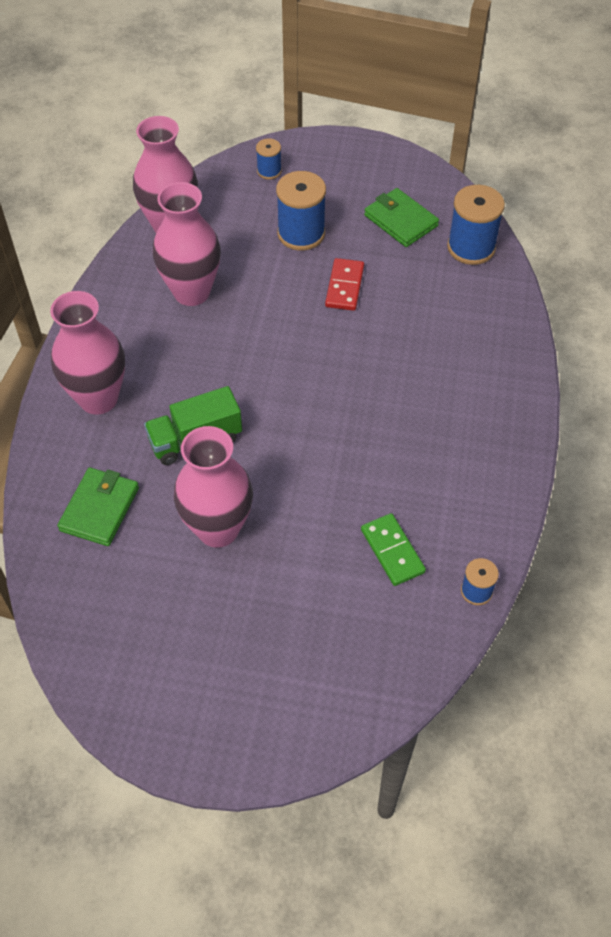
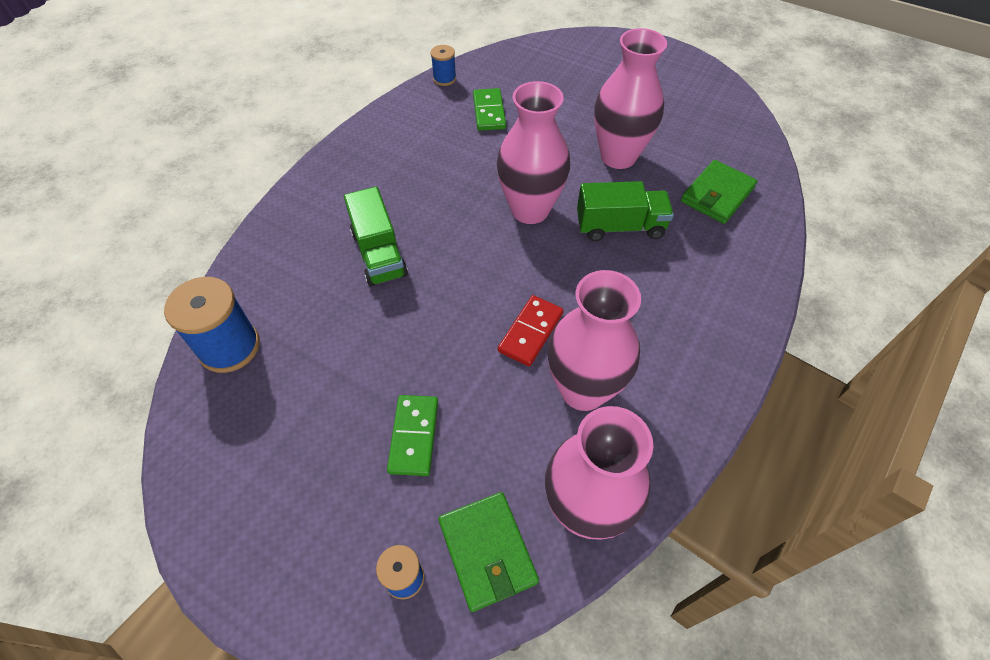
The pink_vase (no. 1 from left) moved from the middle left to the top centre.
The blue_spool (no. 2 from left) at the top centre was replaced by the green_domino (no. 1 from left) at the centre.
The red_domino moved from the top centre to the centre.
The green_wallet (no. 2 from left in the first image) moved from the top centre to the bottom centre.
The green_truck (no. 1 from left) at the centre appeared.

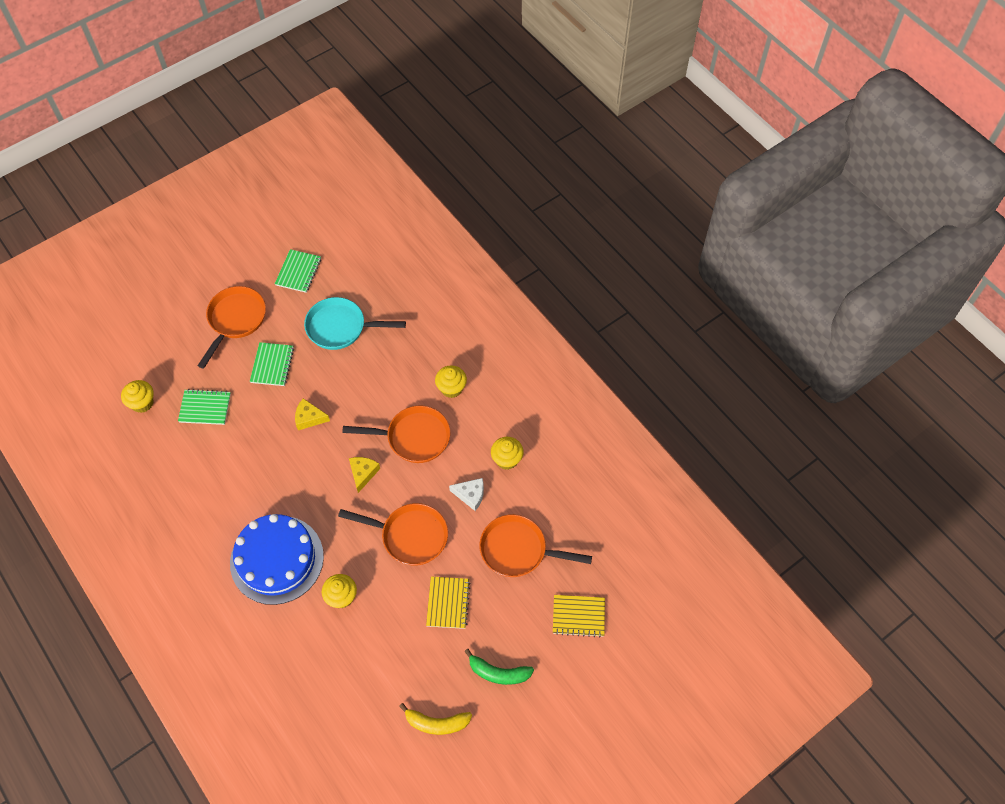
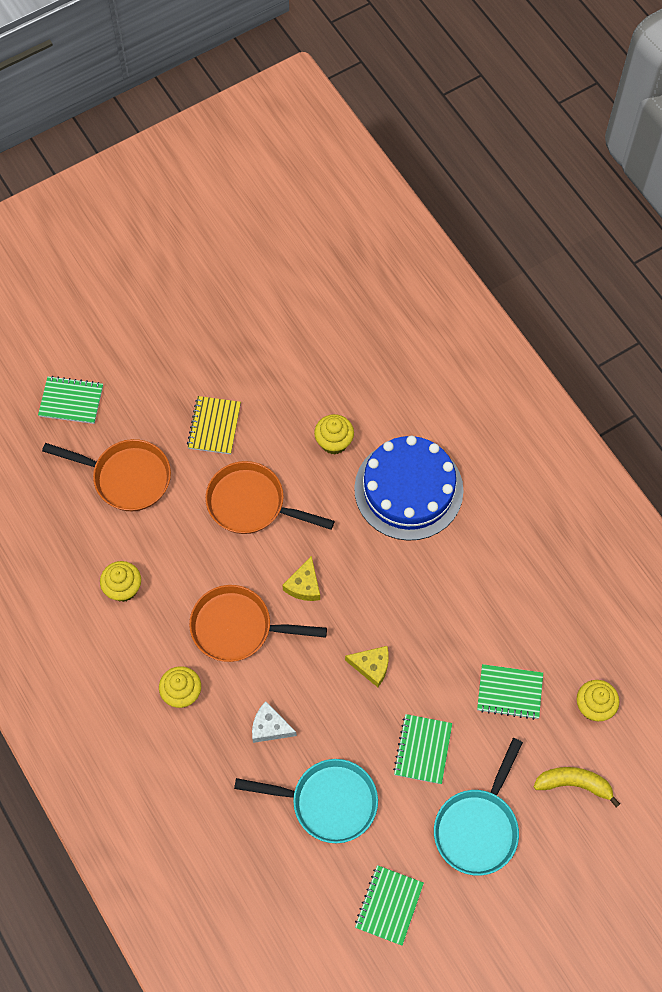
The orange_pan (no. 1 from left) at the middle left became the turquoise_pan (no. 2 from left) at the bottom right.
The yellow_banana moved from the bottom centre to the bottom right.
The white_cheese moved from the centre to the bottom centre.
The green_banana at the bottom centre disappeared.
The yellow_notebook (no. 2 from left) at the bottom centre became the green_notebook (no. 1 from left) at the middle left.

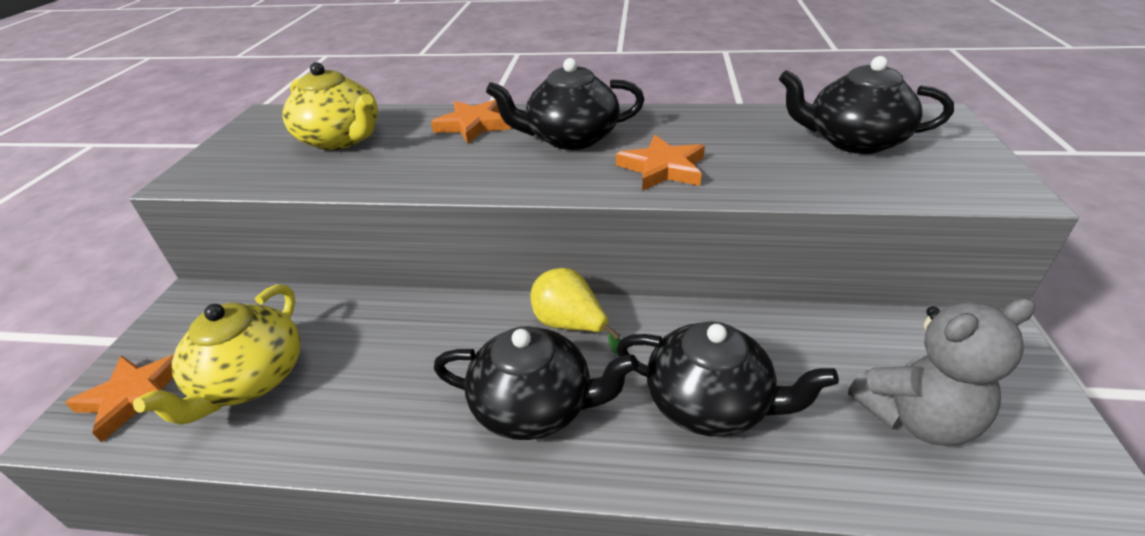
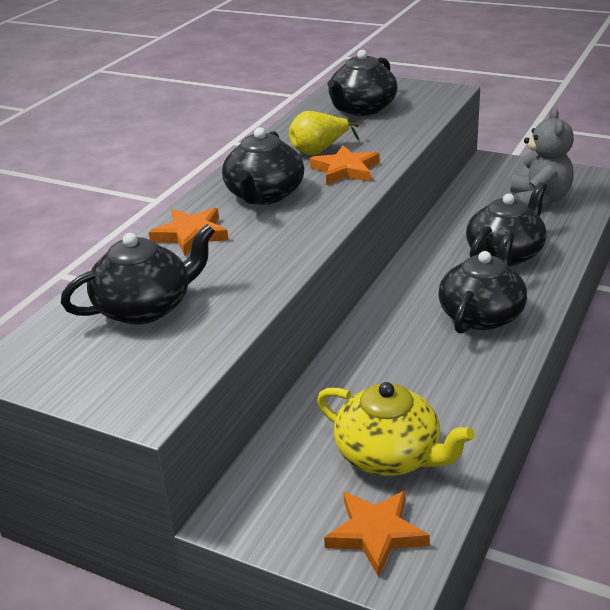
The yellow_teapot (no. 2 from left) at the top left became the black_teapot (no. 1 from left) at the middle left.
The yellow_pear moved from the centre to the top centre.

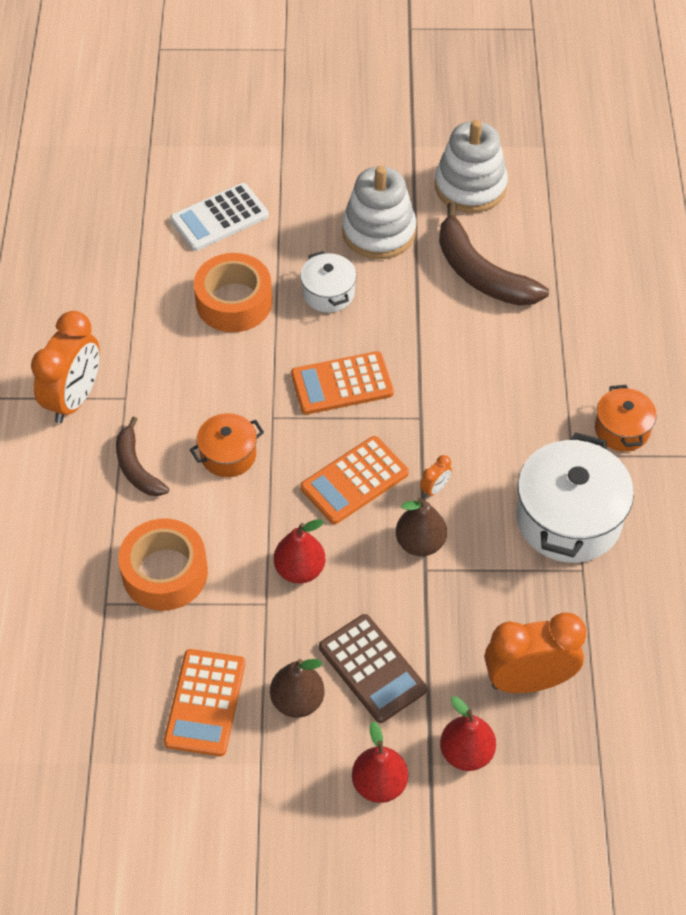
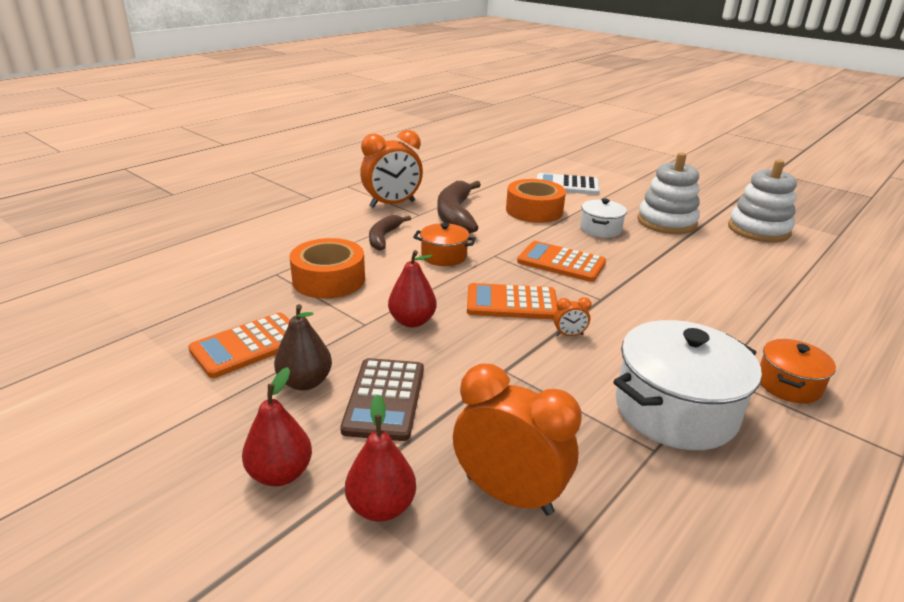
The brown_pear (no. 2 from left) at the centre disappeared.
The brown_banana (no. 2 from left) moved from the top right to the centre.

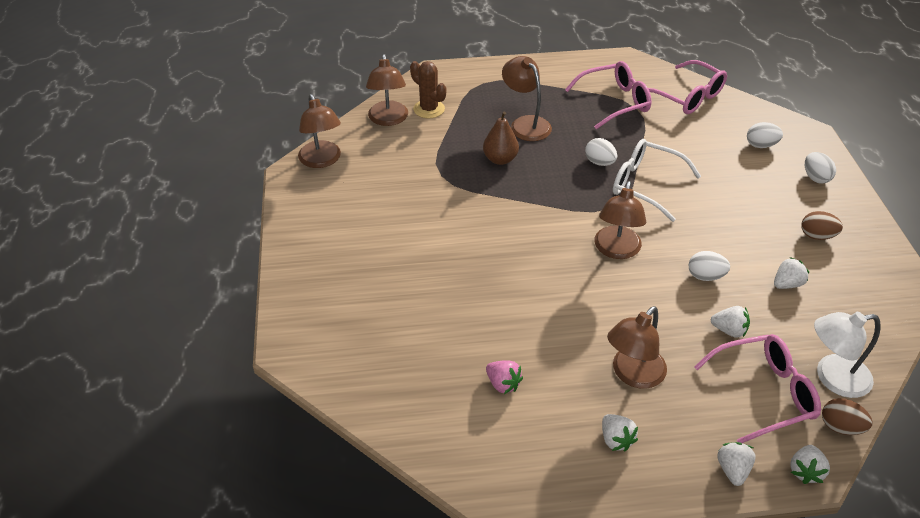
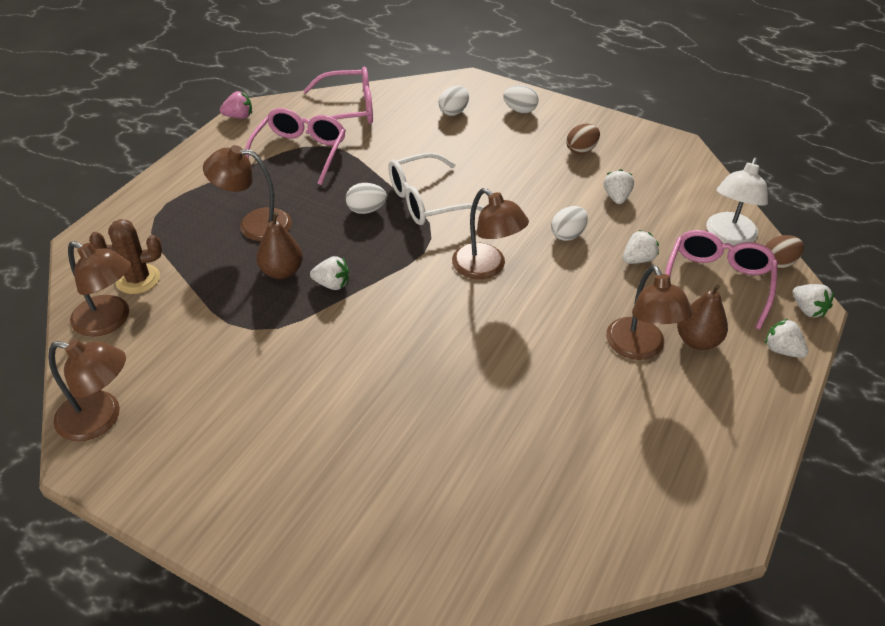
The pink_strawberry moved from the bottom centre to the top left.
The white_strawberry (no. 1 from left) moved from the bottom right to the centre.
The brown_pear (no. 2 from left) at the middle right appeared.

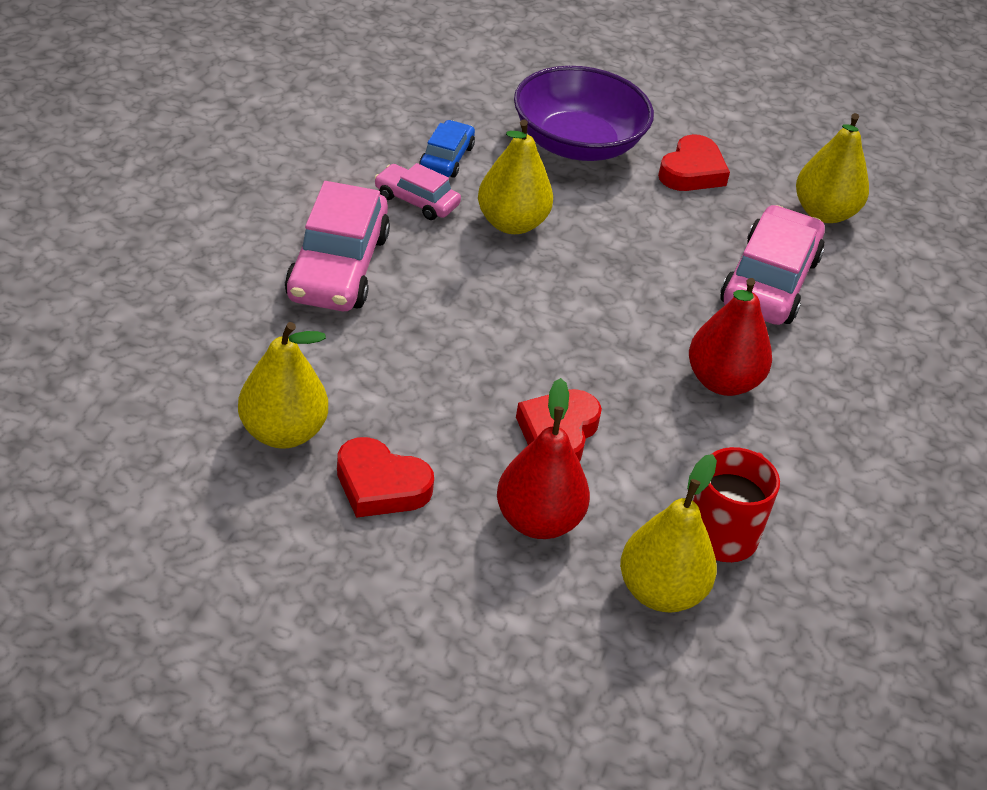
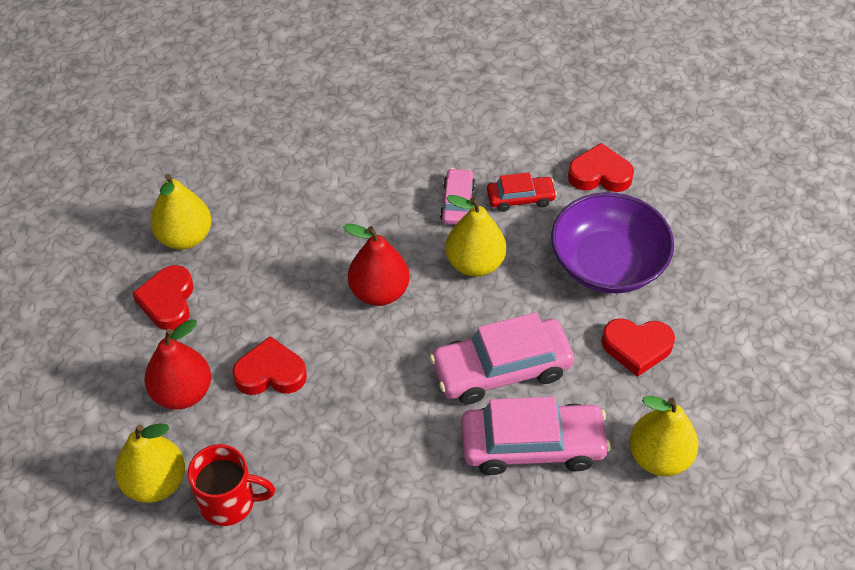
The pink_car (no. 1 from left in the first image) moved from the top centre to the centre.
The blue_car at the top centre became the red_car at the centre.
The red_pear (no. 2 from left) moved from the middle right to the centre.
The red_heart (no. 3 from left) at the top right appeared.

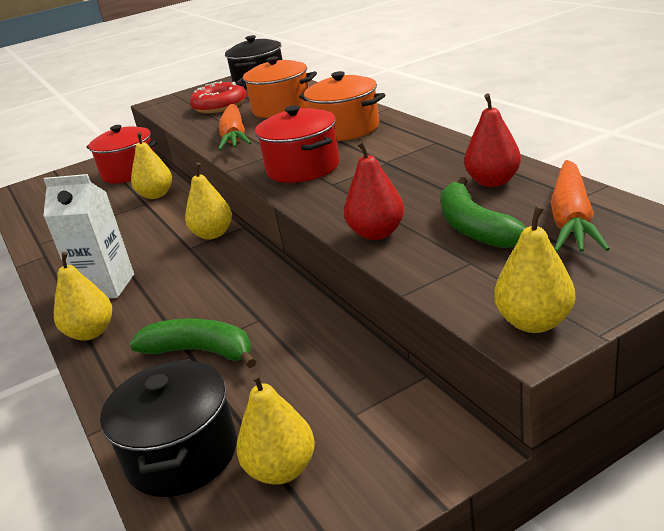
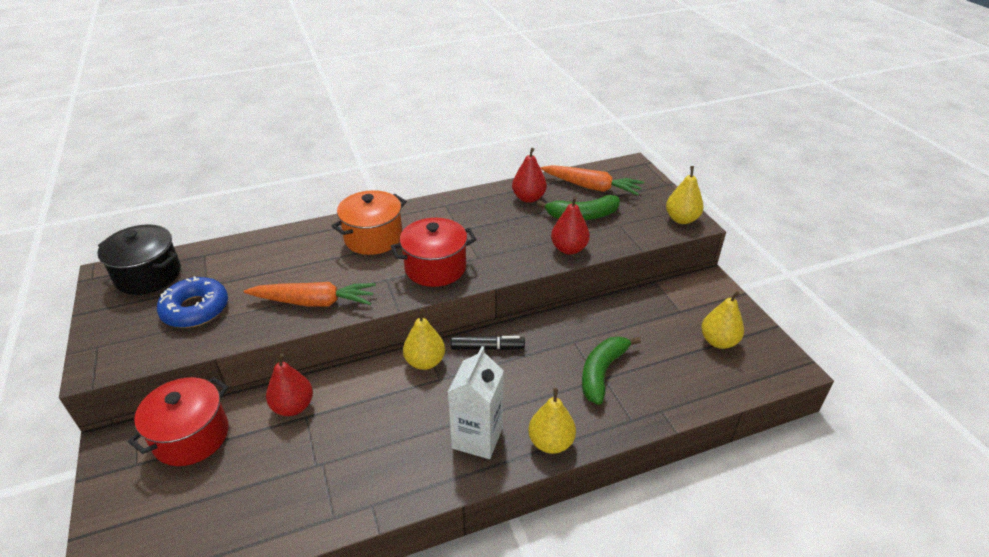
The black_pot (no. 1 from left) at the bottom left disappeared.
The yellow_pear (no. 2 from left) at the top left became the red_pear (no. 1 from left) at the bottom left.
The red_donut at the top left became the blue_donut at the middle left.
The orange_pot (no. 1 from left) at the top centre disappeared.
The black_marker at the centre appeared.

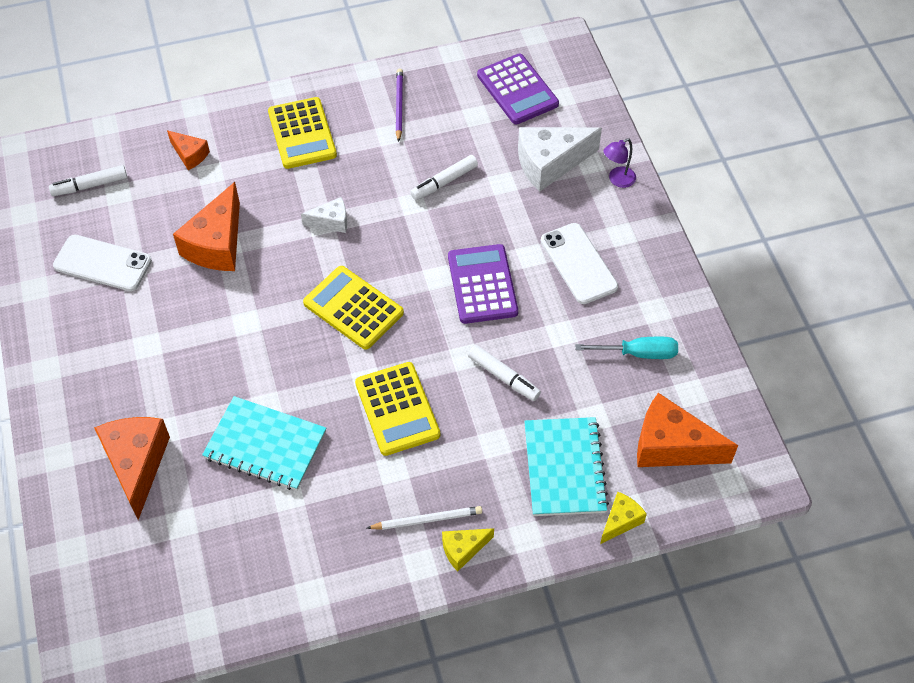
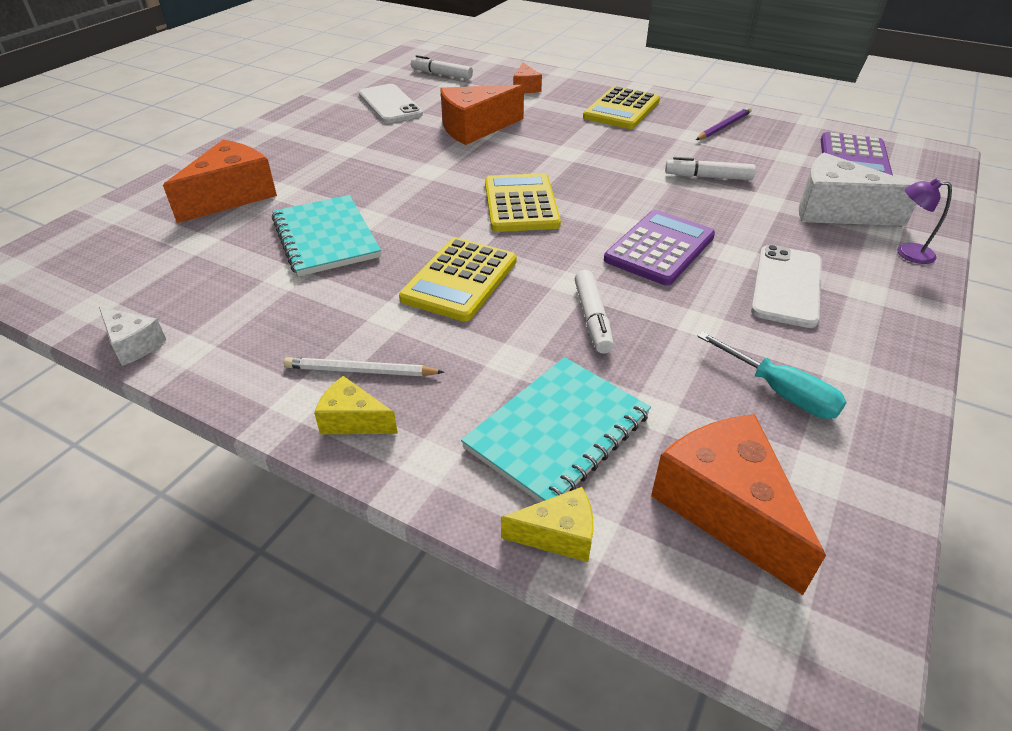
The white_cheese (no. 1 from left) moved from the top centre to the middle left.
The white_pencil at the bottom centre turned 150 degrees clockwise.

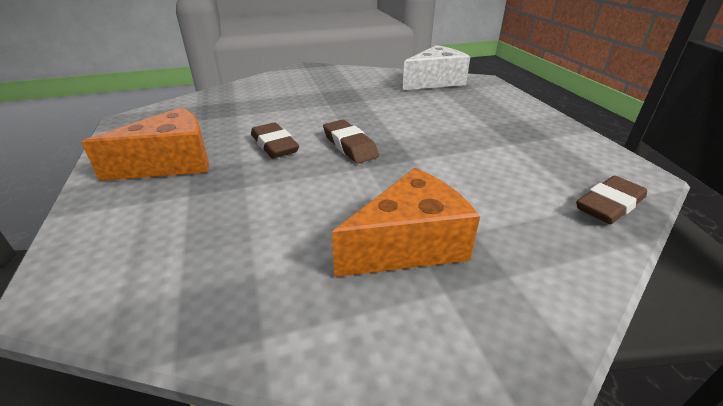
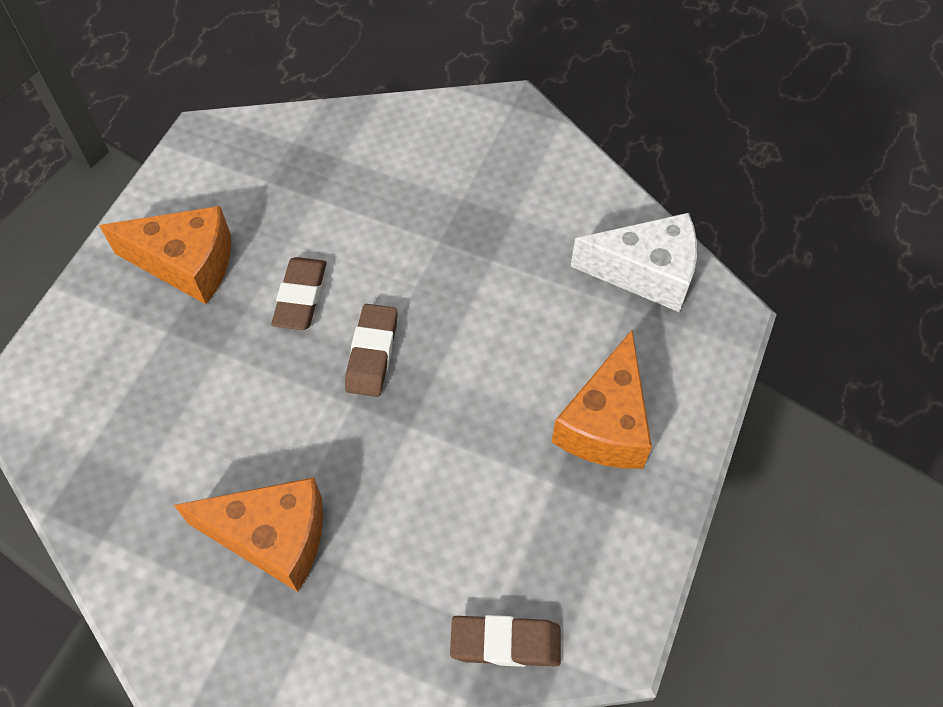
The orange_cheese (no. 3 from left) at the centre appeared.

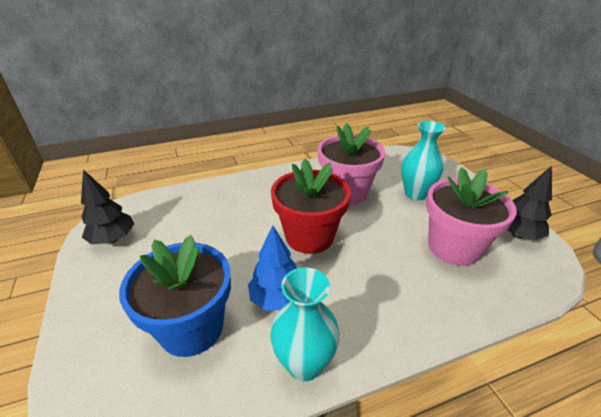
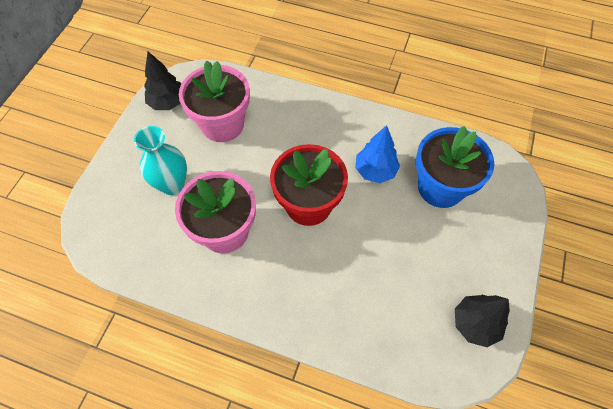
The turquoise_vase (no. 1 from left) at the bottom centre disappeared.

